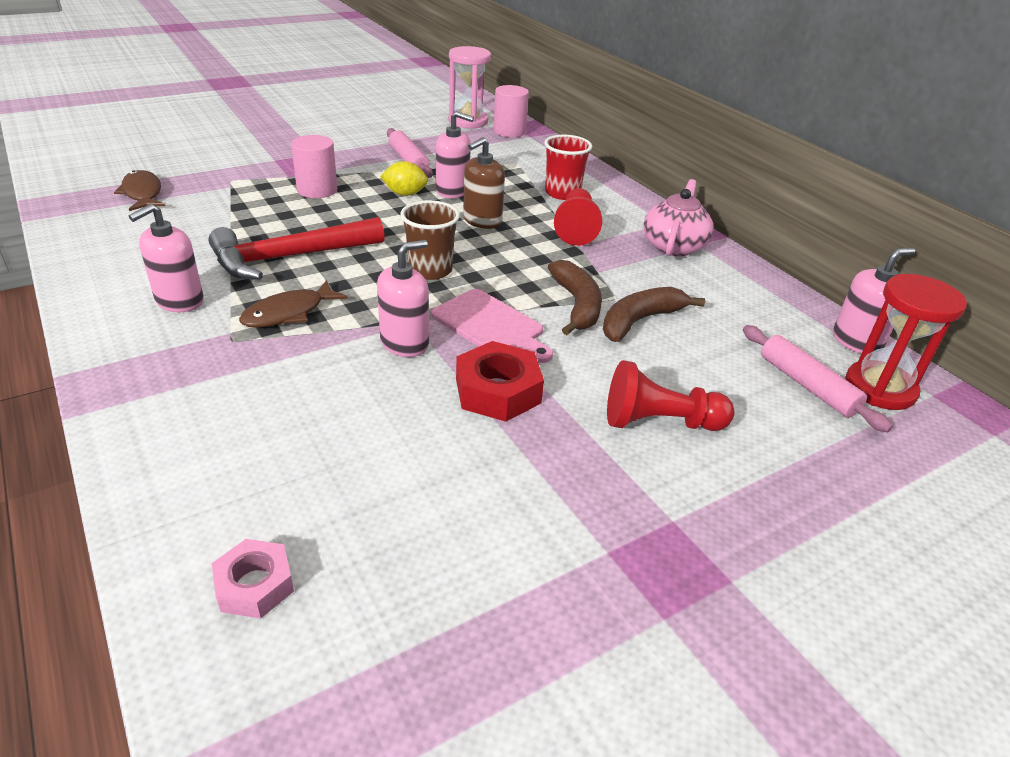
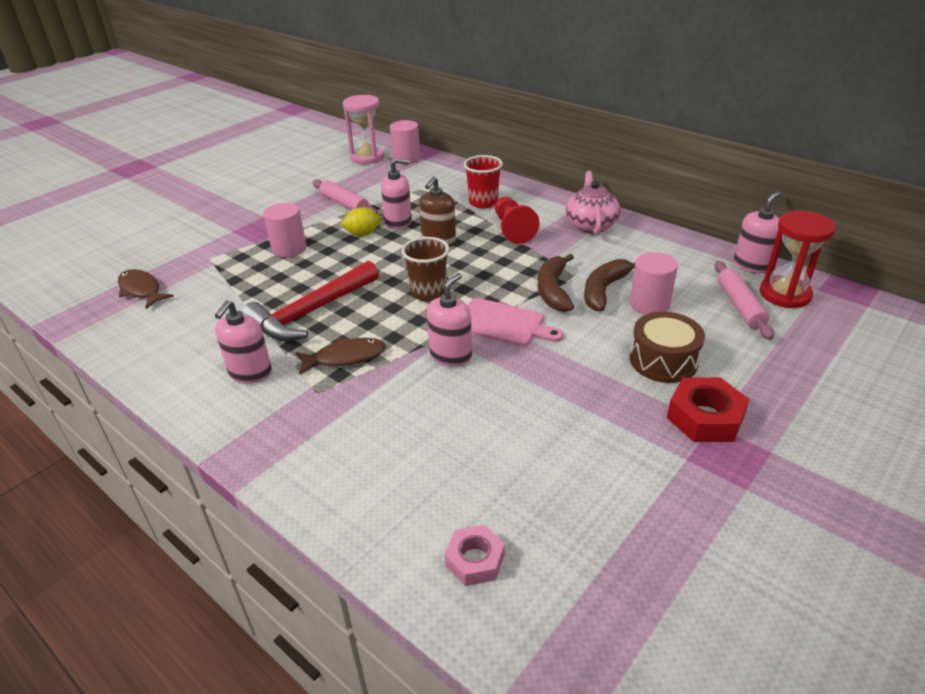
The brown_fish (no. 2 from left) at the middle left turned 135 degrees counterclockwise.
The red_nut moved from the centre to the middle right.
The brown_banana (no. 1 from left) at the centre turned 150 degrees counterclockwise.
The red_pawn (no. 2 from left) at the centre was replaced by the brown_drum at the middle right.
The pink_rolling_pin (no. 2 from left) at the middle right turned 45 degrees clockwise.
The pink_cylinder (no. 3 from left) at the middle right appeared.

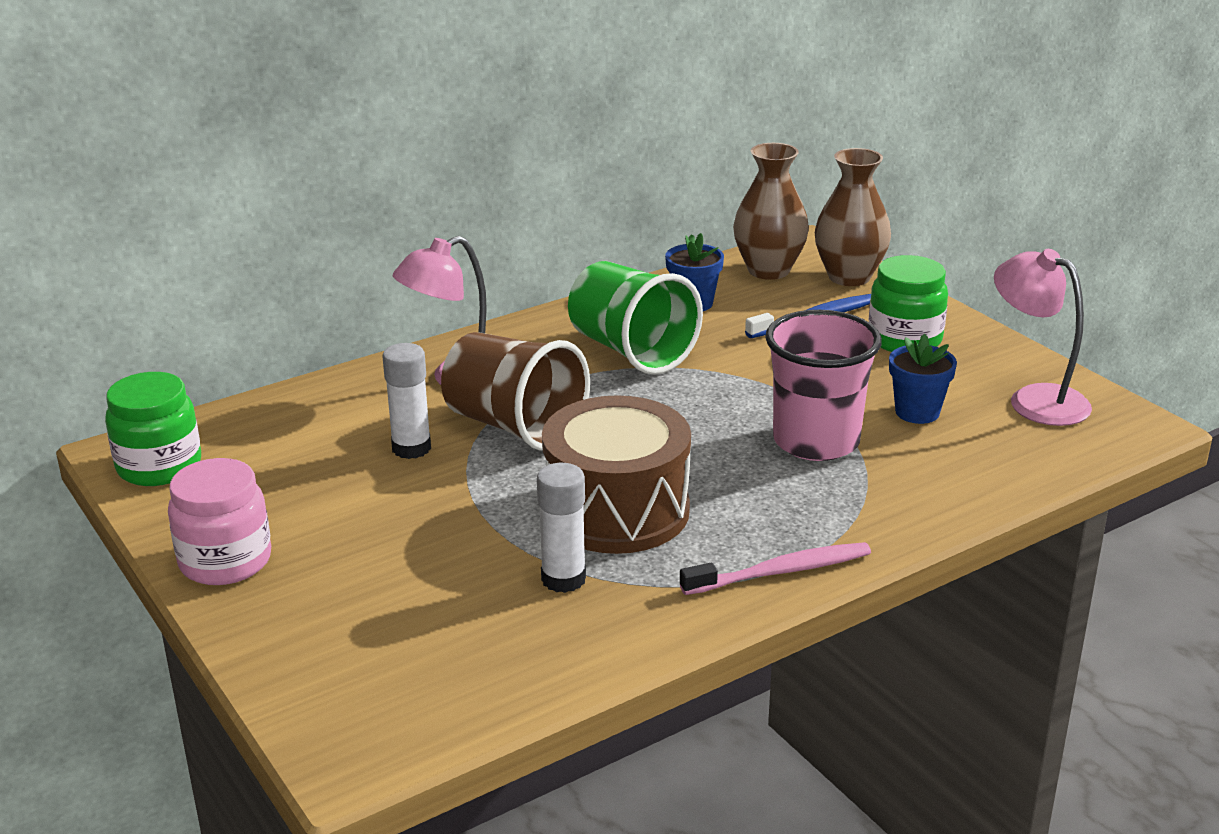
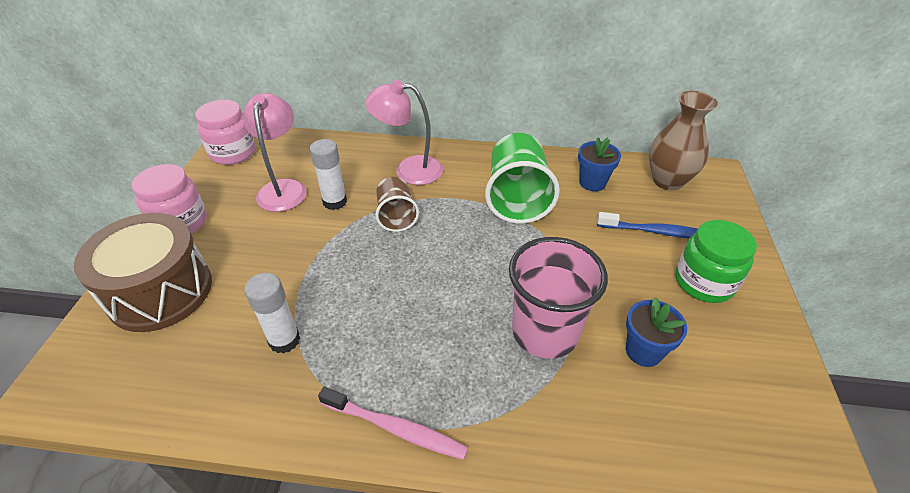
The green_jar (no. 1 from left) at the middle left became the pink_jar (no. 2 from left) at the top left.
The brown_cup at the centre changed to 0.59 times the size.
The brown_drum moved from the centre to the middle left.
The brown_vase (no. 2 from left) at the top right disappeared.
The pink_lamp (no. 2 from left in the first image) moved from the middle right to the top left.

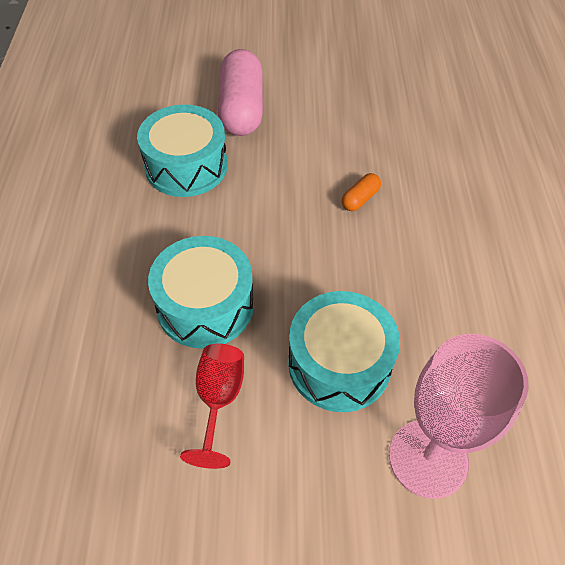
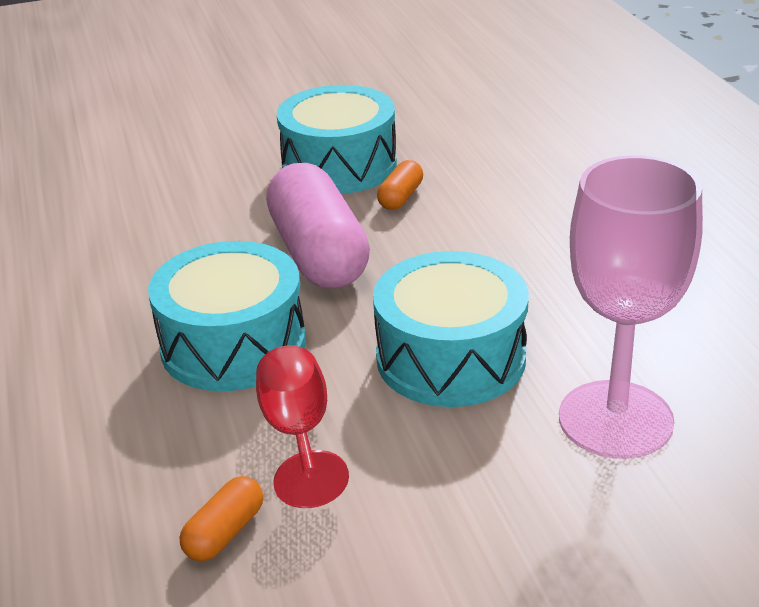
The turquoise_drum (no. 1 from left in the first image) moved from the top left to the top centre.
The pink_capsule moved from the top centre to the centre.
The orange_capsule (no. 1 from left) at the bottom left appeared.

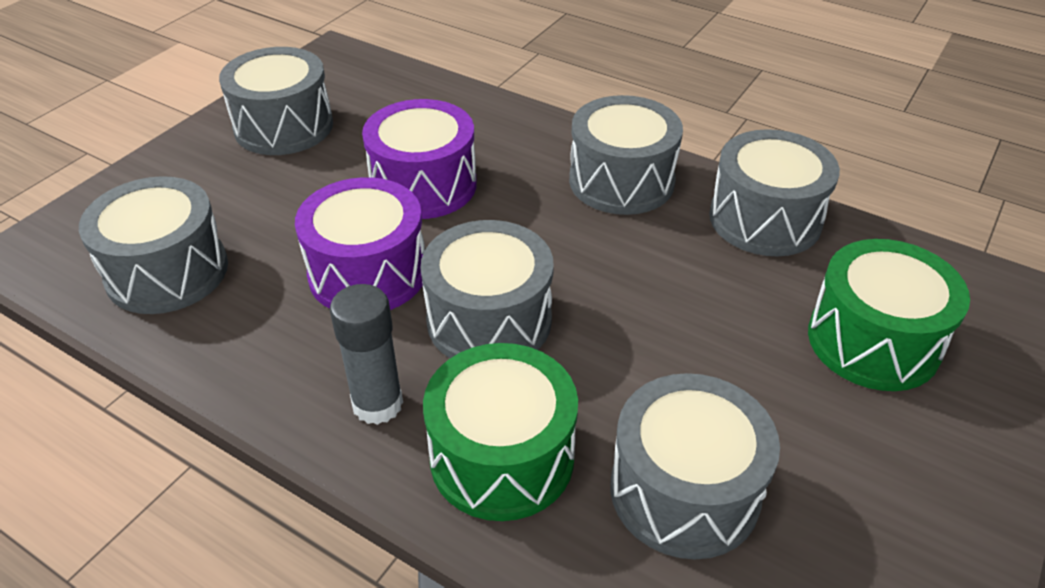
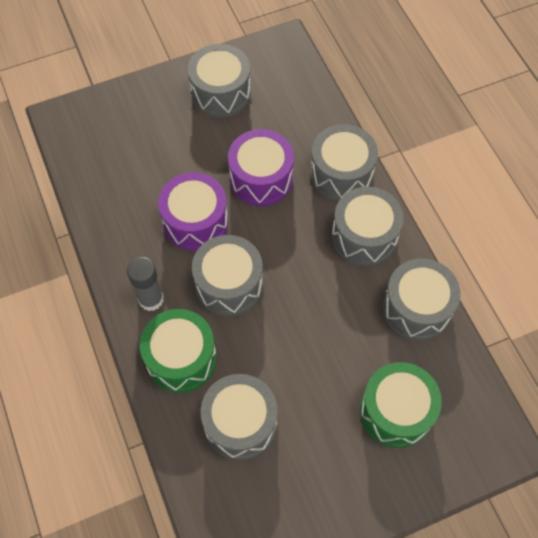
The grey_drum (no. 1 from left in the first image) moved from the middle left to the top centre.

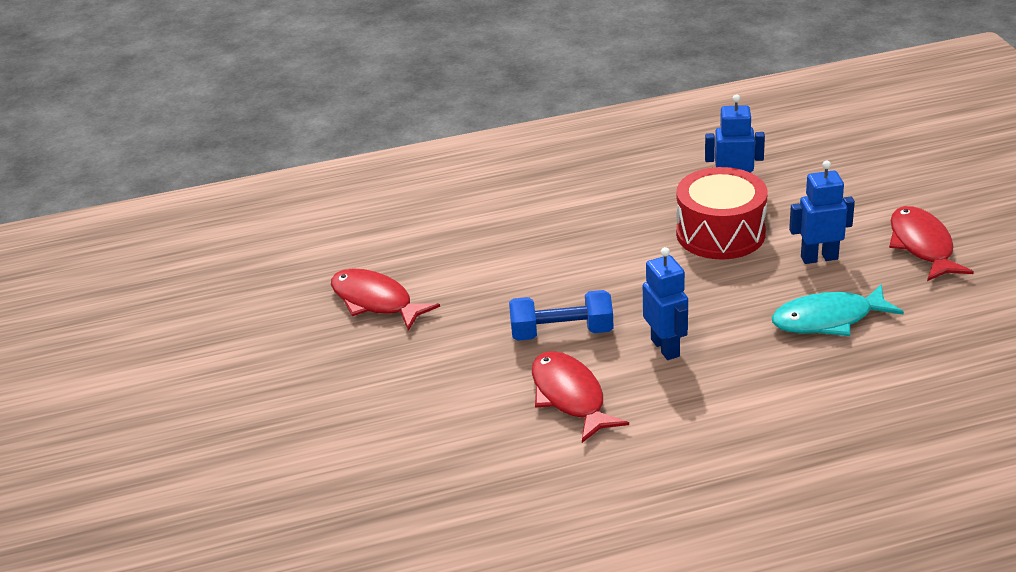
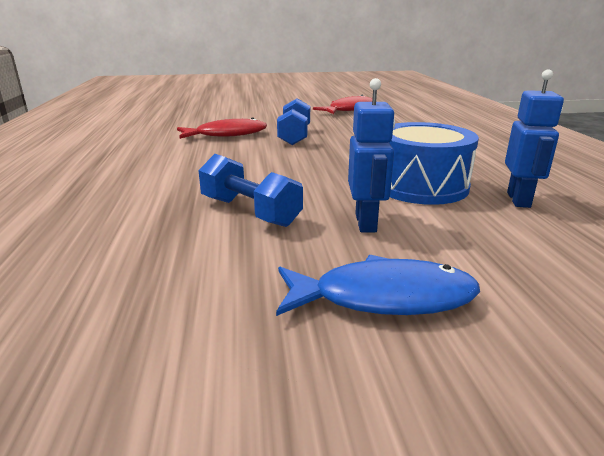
The blue_robot (no. 1 from left) at the centre disappeared.
The red_drum at the middle right became the blue_drum at the middle right.
The turquoise_fish at the middle right was replaced by the blue_dumbbell (no. 1 from left) at the centre.
The red_fish (no. 3 from left) at the middle right became the blue_fish at the centre.

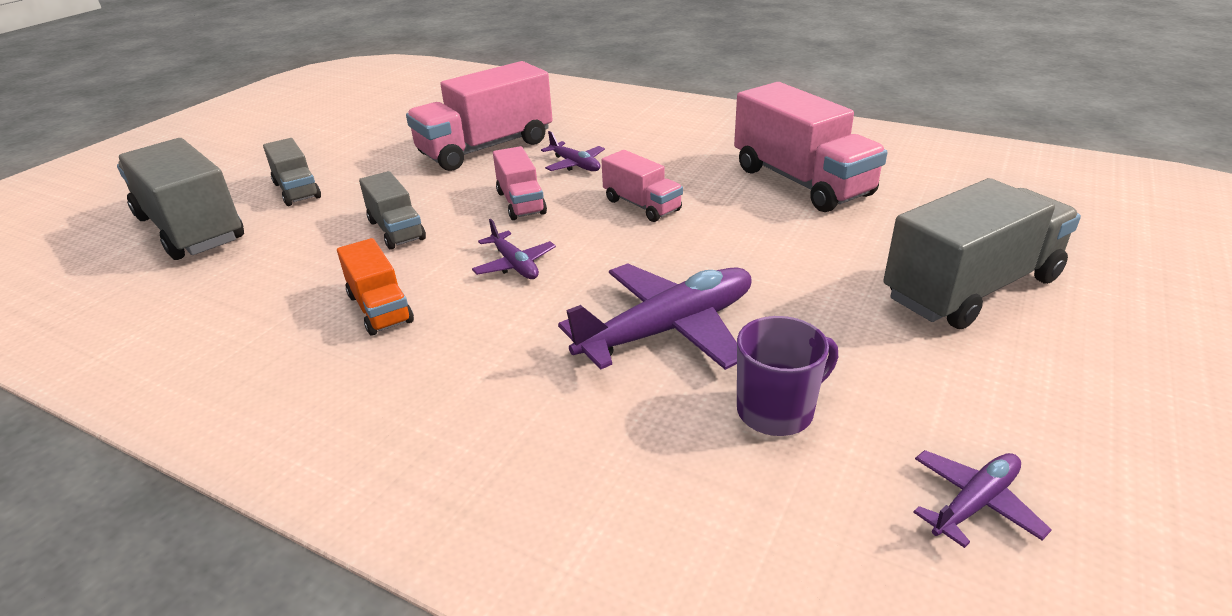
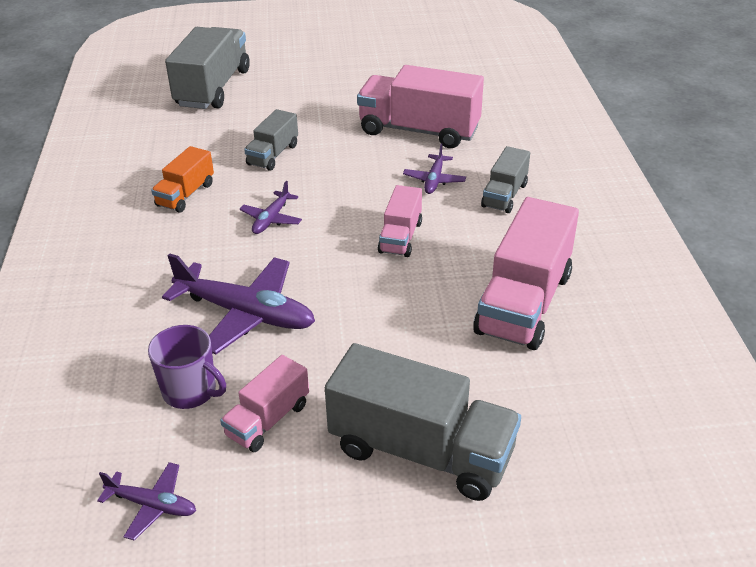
The grey_truck (no. 2 from left in the first image) moved from the top left to the top right.
The pink_truck (no. 2 from left in the first image) moved from the top centre to the bottom centre.

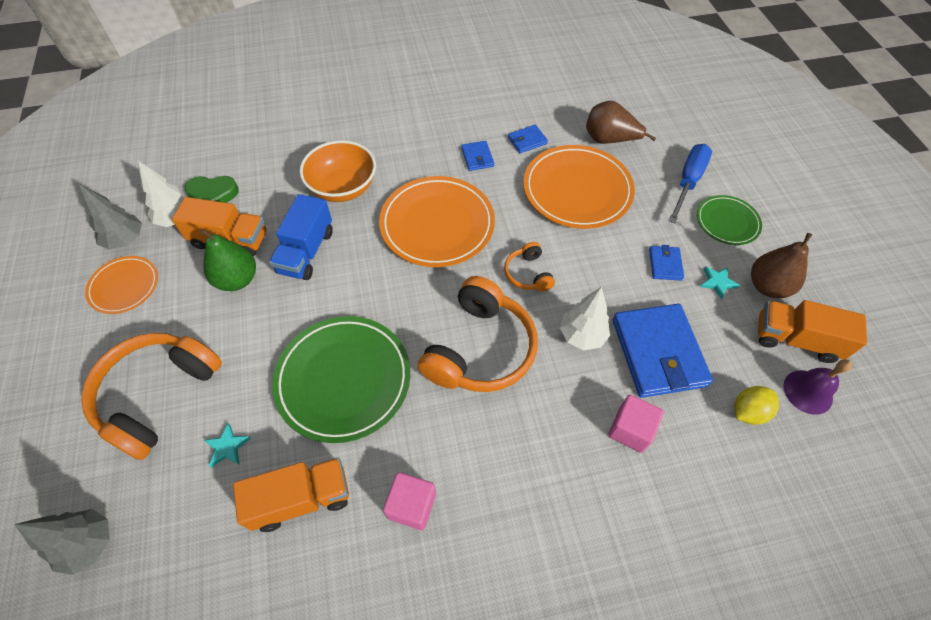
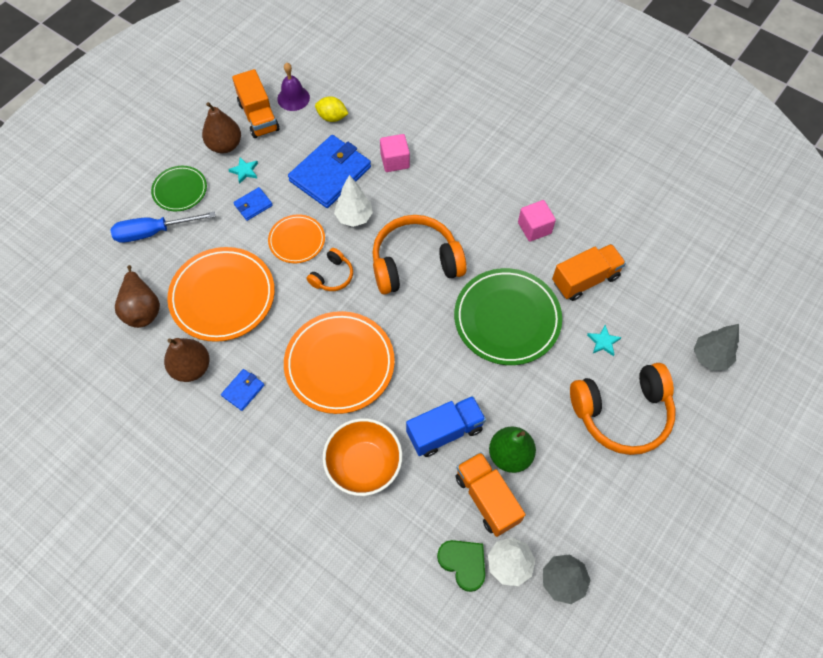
The orange_plate (no. 1 from left in the first image) moved from the middle left to the centre.
The orange_truck (no. 2 from left in the first image) at the bottom left turned 120 degrees clockwise.
The blue_wallet (no. 2 from left) at the top centre was replaced by the brown_pear (no. 2 from left) at the middle left.

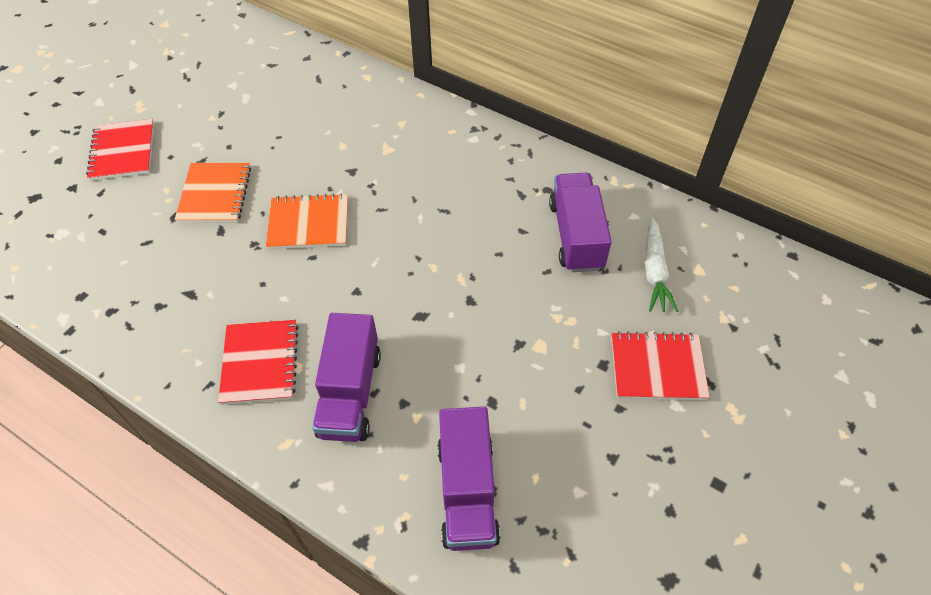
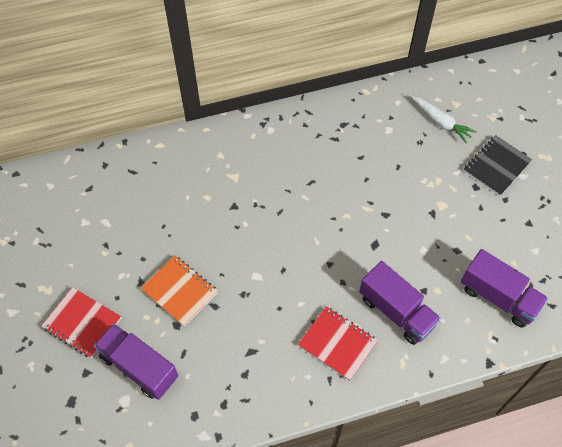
The orange_notebook (no. 2 from left) at the middle left disappeared.
The purple_truck (no. 3 from left in the first image) moved from the centre to the bottom left.
The red_notebook (no. 3 from left) at the middle right became the black_notebook at the middle right.

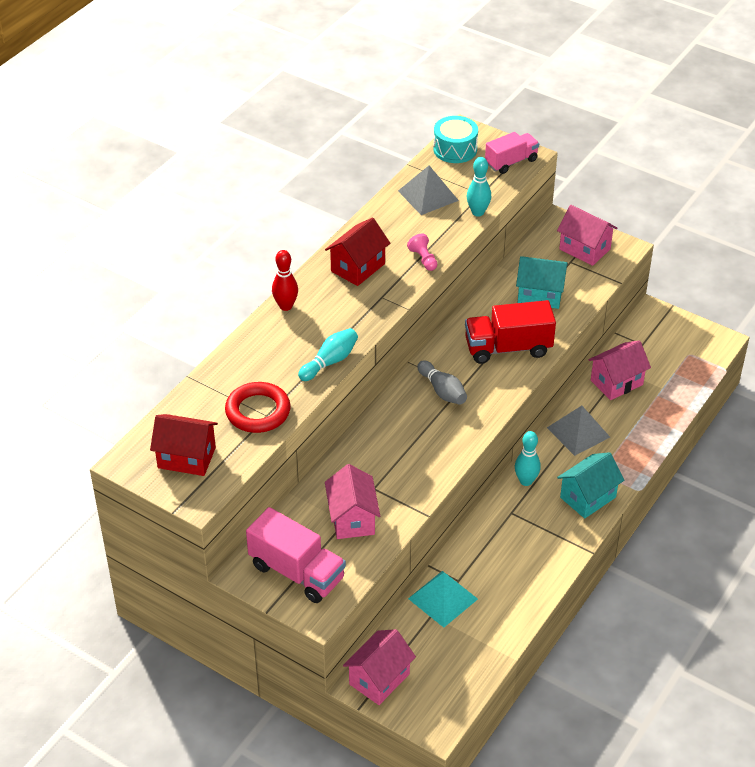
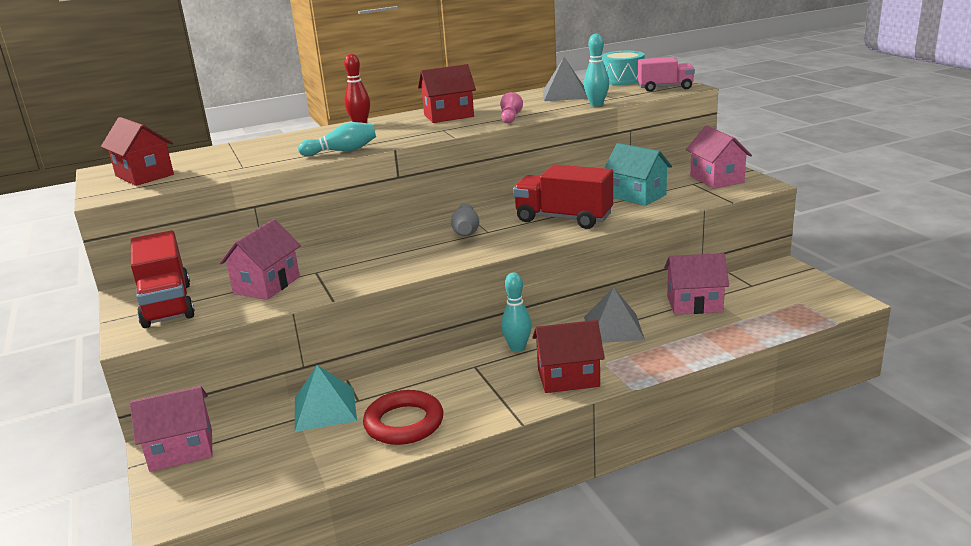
The red_ring moved from the centre to the bottom centre.
The pink_truck (no. 1 from left) at the bottom centre became the red_truck (no. 1 from left) at the middle left.
The turquoise_house (no. 2 from left) at the middle right became the red_house (no. 3 from left) at the centre.

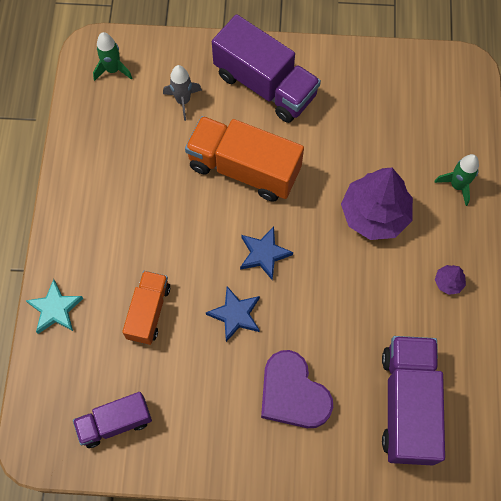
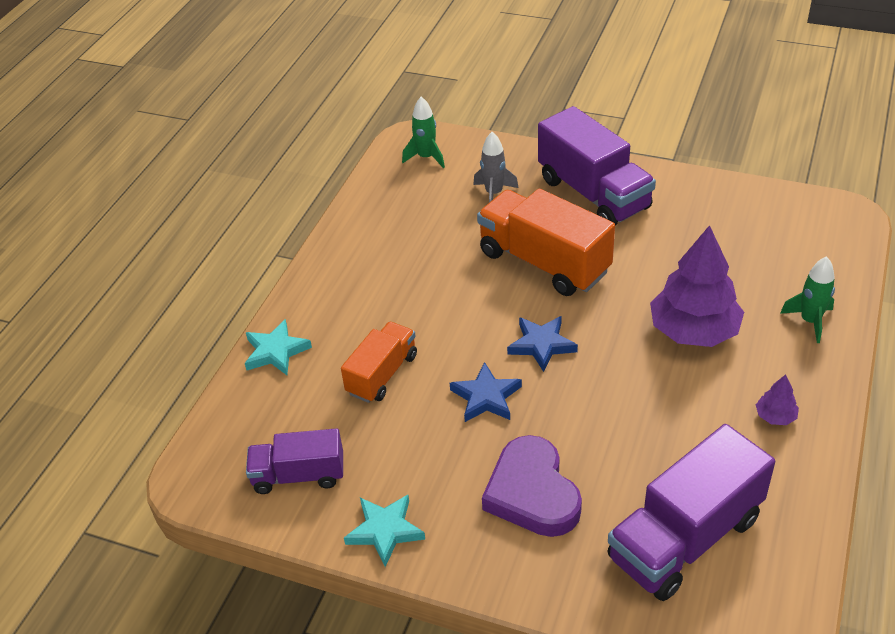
The purple_truck (no. 3 from left) at the bottom right turned 150 degrees counterclockwise.
The turquoise_star (no. 2 from left) at the bottom centre appeared.

